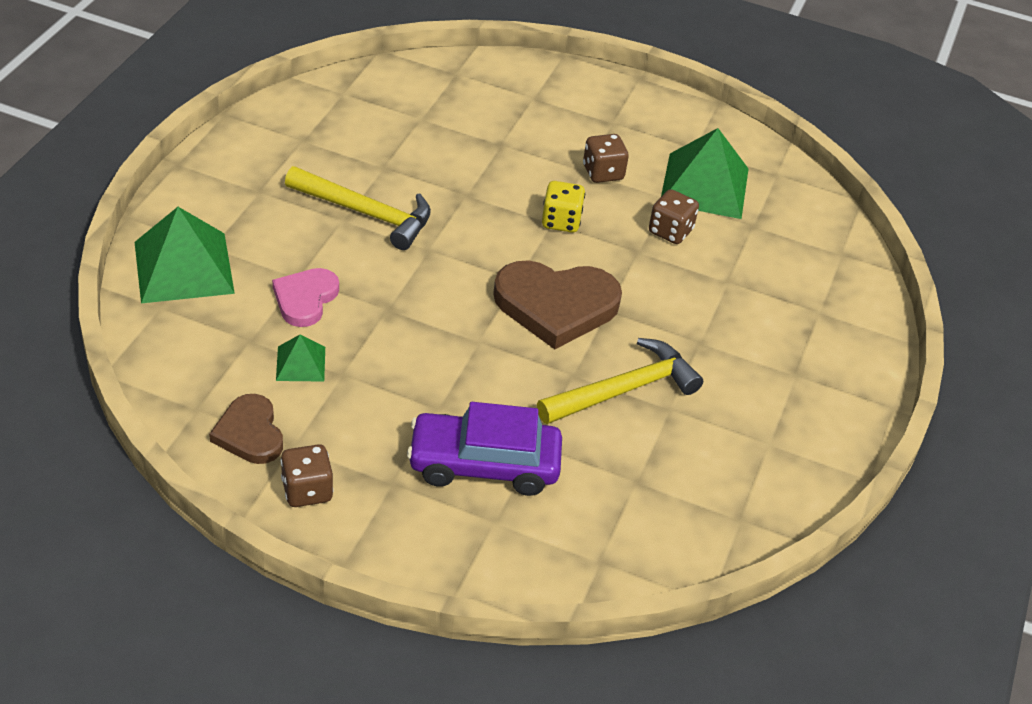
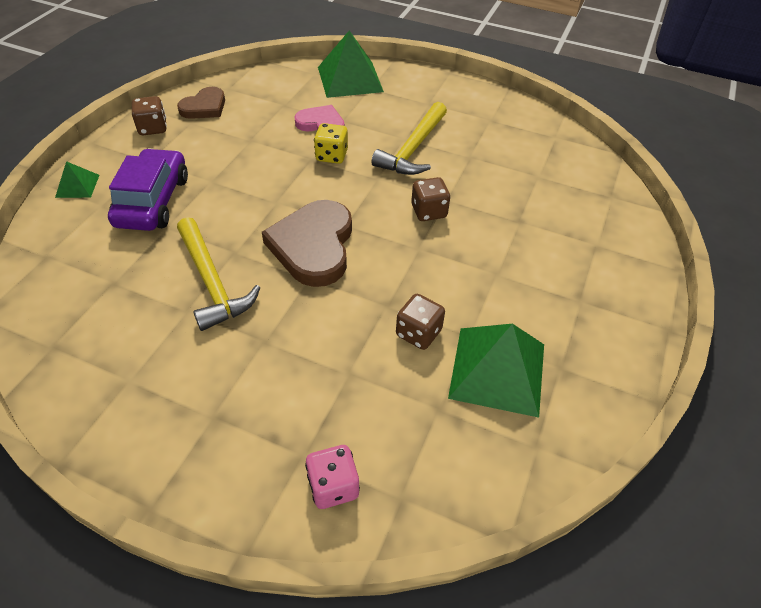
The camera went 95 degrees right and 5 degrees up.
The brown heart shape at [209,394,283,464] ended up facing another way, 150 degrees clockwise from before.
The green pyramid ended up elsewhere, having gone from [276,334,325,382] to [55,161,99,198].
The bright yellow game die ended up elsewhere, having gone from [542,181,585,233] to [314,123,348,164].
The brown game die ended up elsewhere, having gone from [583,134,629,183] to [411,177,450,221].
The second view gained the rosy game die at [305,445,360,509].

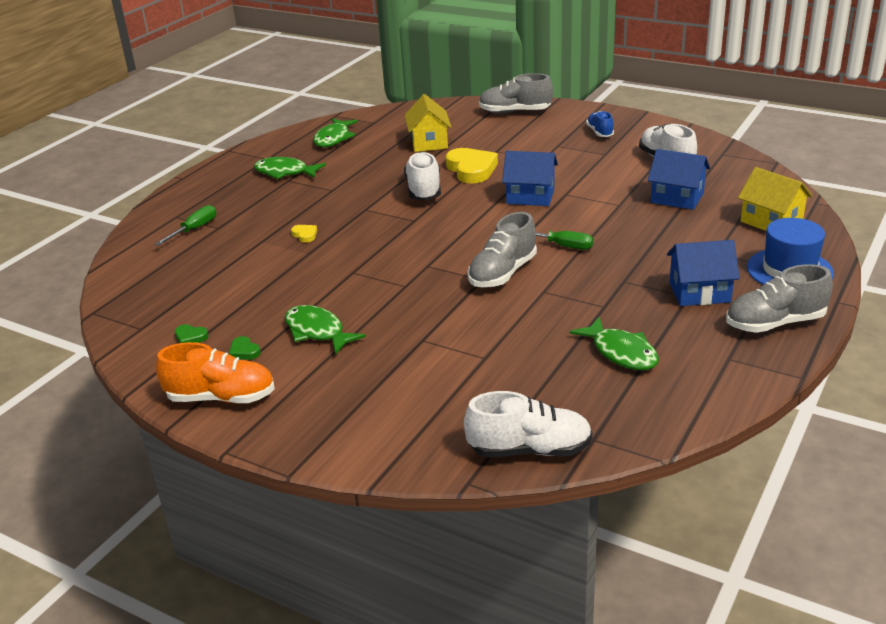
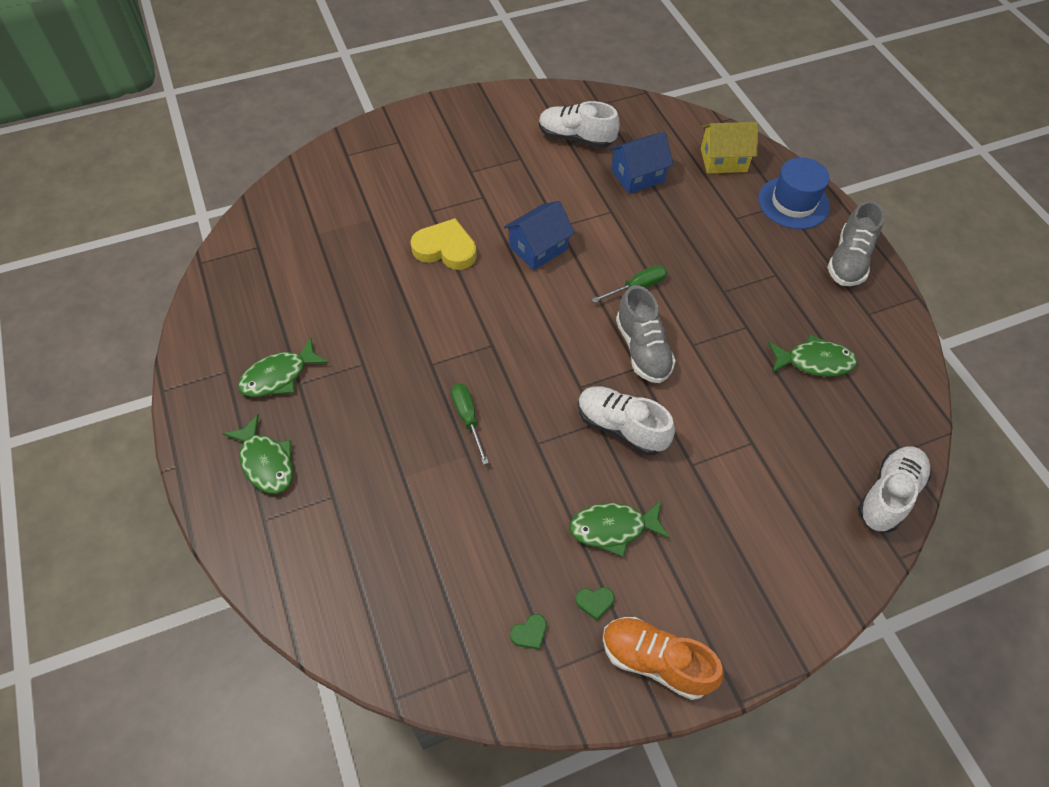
The camera went 55 degrees left and 25 degrees up.
The green flat screwdriver ended up elsewhere, having gone from [155,205,216,246] to [451,384,489,465].
The bright orange lace-up shoe at [156,342,275,403] ended up facing another way, 105 degrees counterclockwise from before.
The second view lost the bright yellow heart shape at [291,225,317,243].
The green fish ended up elsewhere, having gone from [313,118,358,147] to [223,414,293,494].
The snow-white lace-up shoe ended up elsewhere, having gone from [404,151,441,201] to [578,386,675,455].
The second view lost the bright yellow cottage at [405,94,452,152].
The second view lost the gray lace-up shoe at [479,73,553,114].
The second view lost the cobalt lace-up shoe at [586,111,614,137].
The second view lost the cobalt cottage at [667,240,740,306].

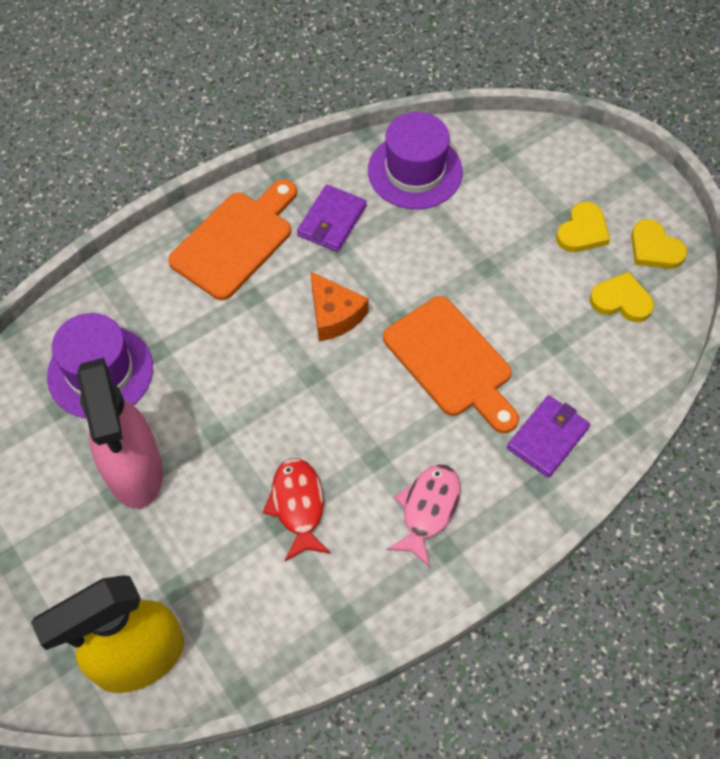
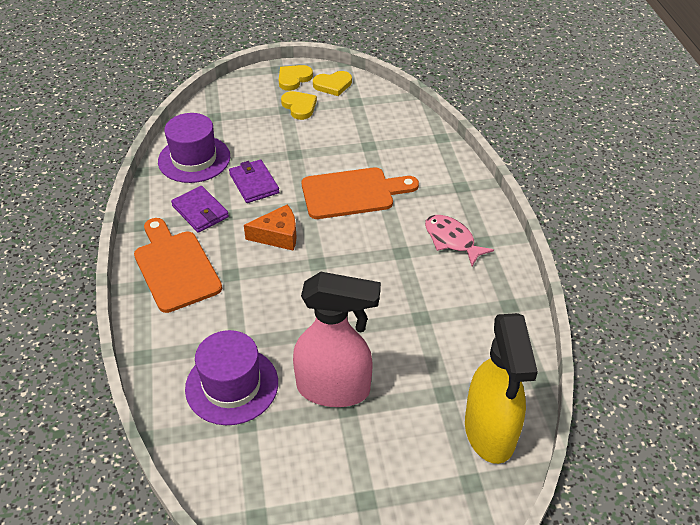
The camera went 65 degrees left and 15 degrees down.
The second view lost the scarlet fish at [263,458,331,561].
The violet card wallet ended up elsewhere, having gone from [507,395,590,478] to [229,160,279,203].
The bright yellow heart shape ended up elsewhere, having gone from [590,272,654,322] to [279,65,313,91].

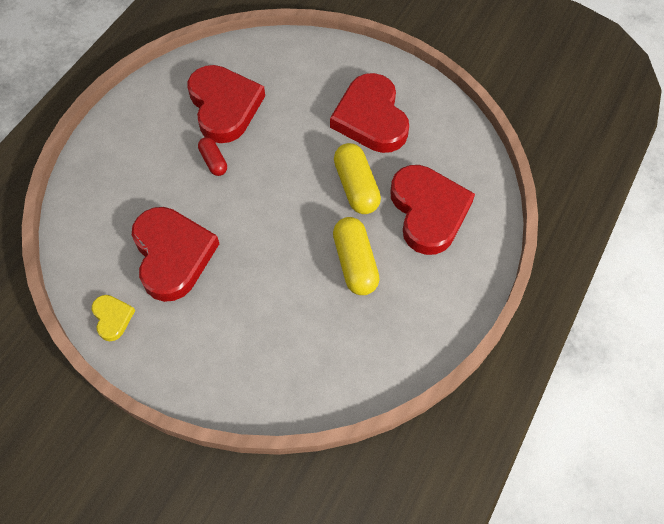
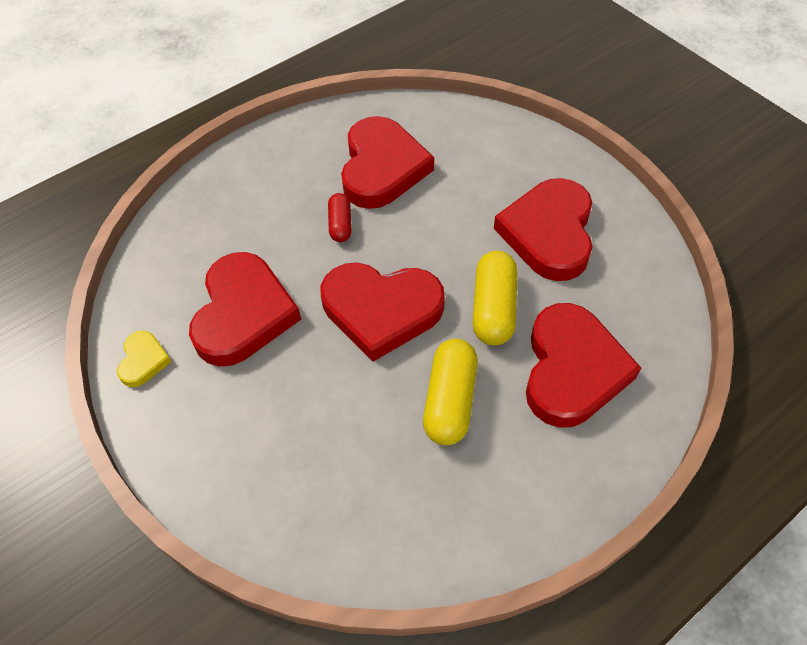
The camera went 25 degrees right and 5 degrees down.
The second view gained the scarlet heart shape at [321,263,445,362].

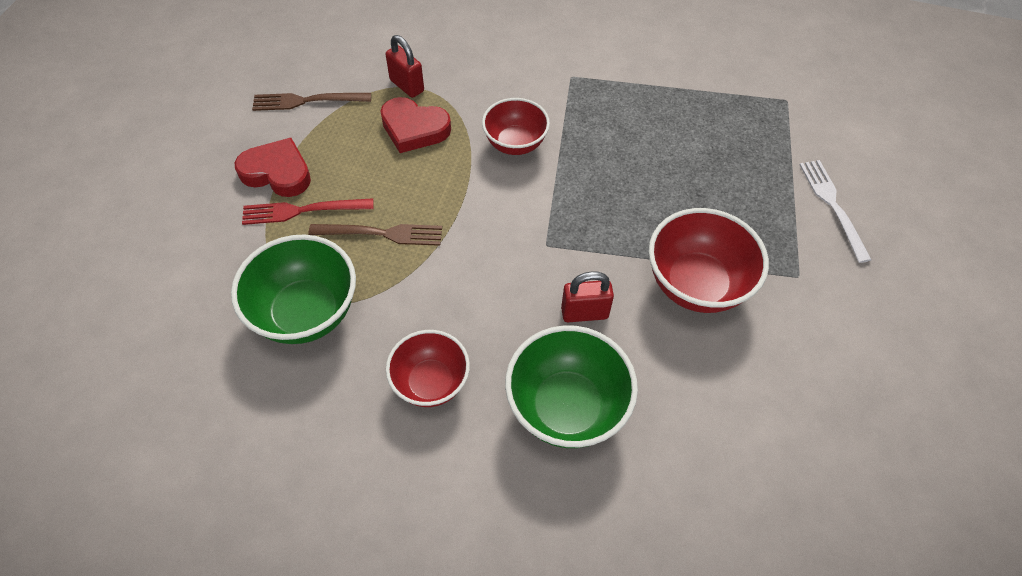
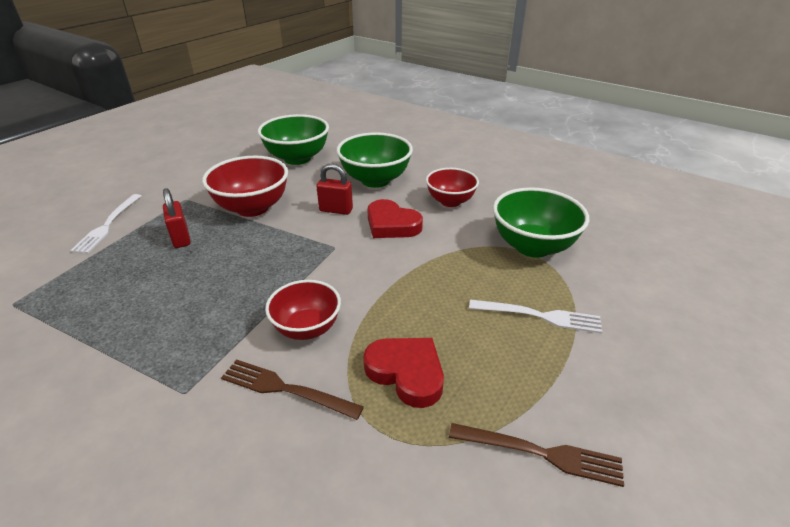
The camera went 160 degrees left and 20 degrees down.
The scarlet heart shape ended up elsewhere, having gone from [235,138,311,197] to [367,199,423,238].
What was the scarlet dinner fork at [242,198,374,225] turned into the snow-white dinner fork at [469,299,602,334].
The brown dinner fork ended up elsewhere, having gone from [308,224,442,246] to [221,359,364,420].
The scarlet padlock ended up elsewhere, having gone from [385,35,424,98] to [163,188,191,248].
The second view gained the green bowl at [258,114,329,165].

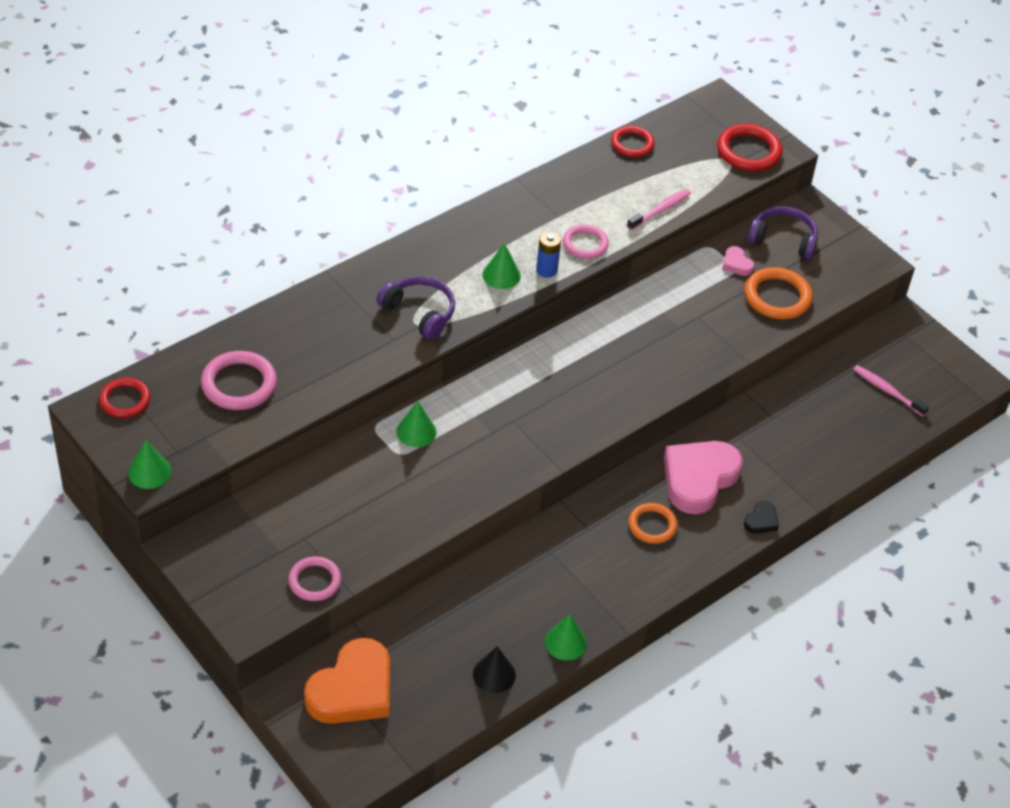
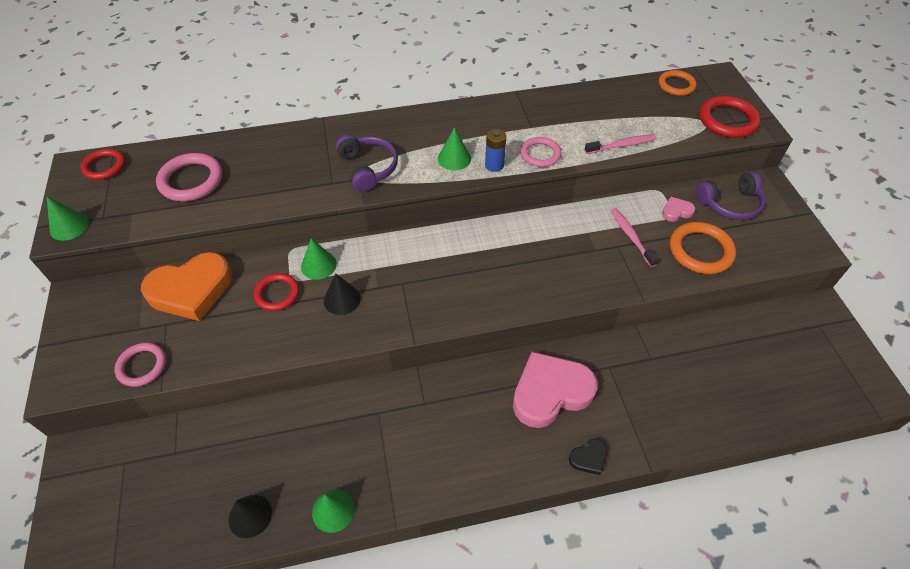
The camera went 30 degrees right and 5 degrees up.
The bright orange heart shape ended up elsewhere, having gone from [304,638,390,724] to [141,252,232,321].
The scarlet ring ended up elsewhere, having gone from [611,126,655,157] to [253,273,299,311].
The bright orange ring ended up elsewhere, having gone from [628,503,678,544] to [659,70,697,96].
The rosy heart shape at [722,246,754,276] ended up facing another way, 75 degrees clockwise from before.
The violet headphones at [748,206,818,259] ended up facing another way, 120 degrees clockwise from before.
The rosy tooth brush ended up elsewhere, having gone from [853,365,929,416] to [610,208,658,267].
The second view gained the black solid cone at [324,273,361,315].

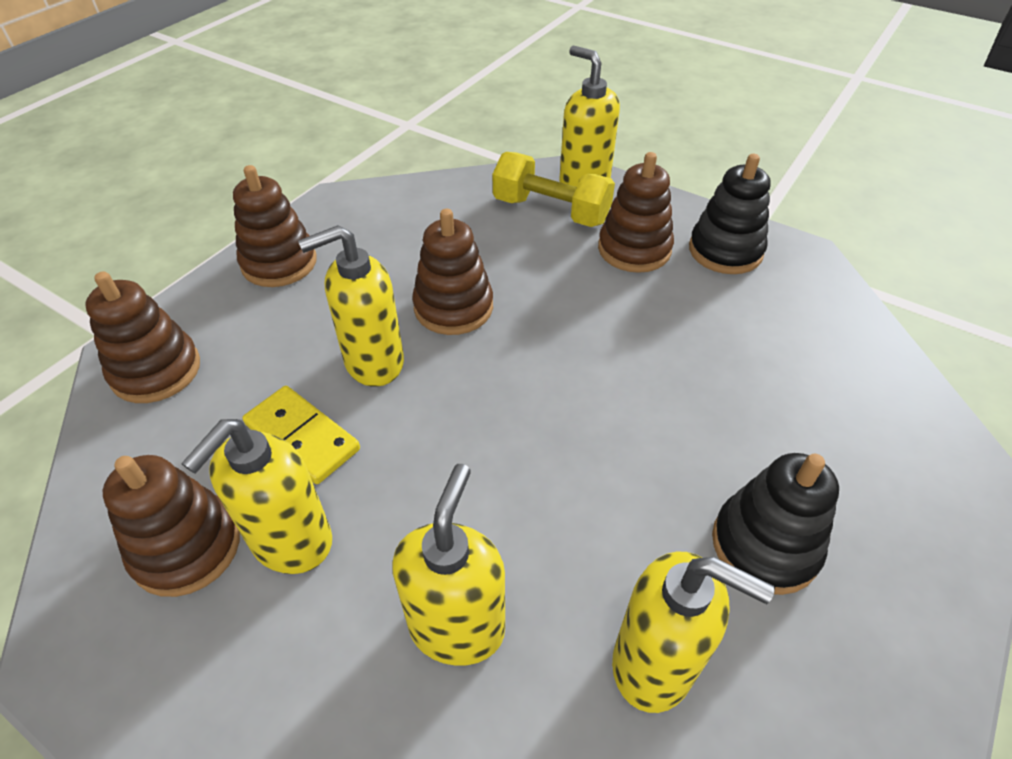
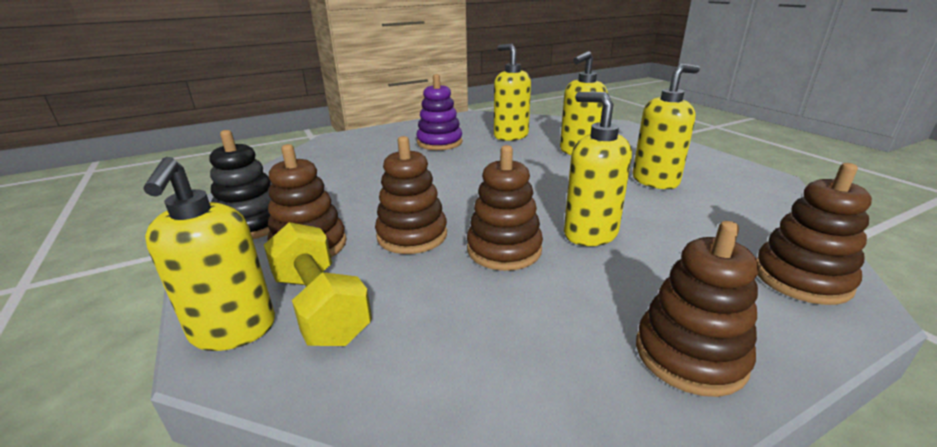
The camera went 150 degrees left and 20 degrees down.
The brown ring stacker ended up elsewhere, having gone from [103,455,240,597] to [375,136,447,254].
The second view lost the bright yellow domino tile at [242,386,360,484].
The bright yellow soap pump at [298,225,404,387] ended up facing another way, 135 degrees counterclockwise from before.
What was the black ring stacker at [712,453,839,595] turned into the violet ring stacker at [416,74,462,150].

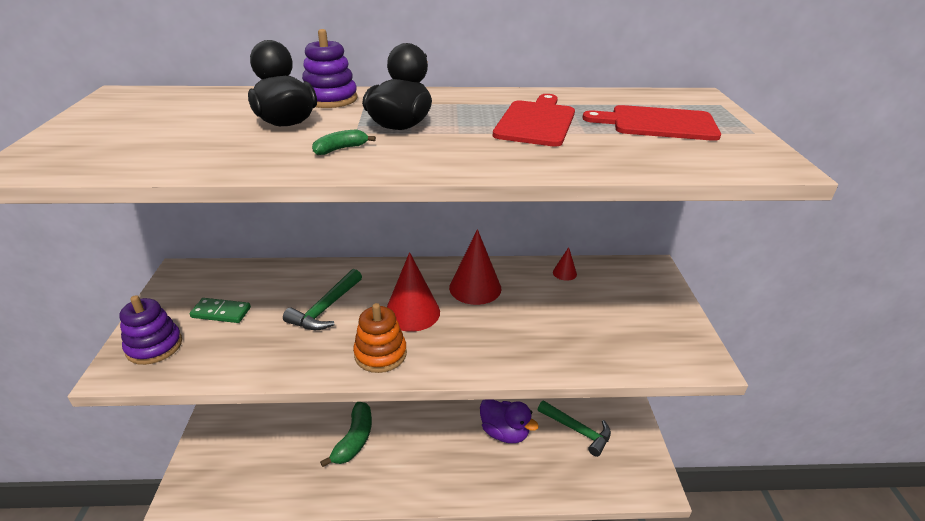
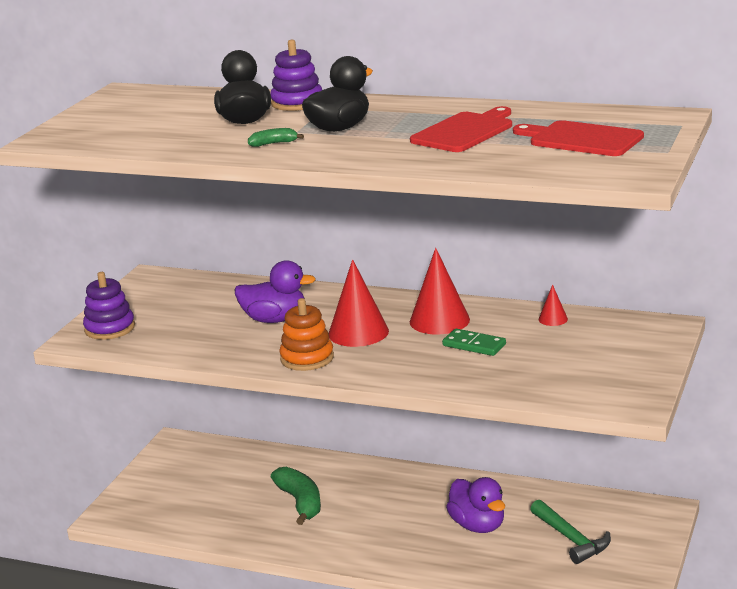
The camera went 25 degrees right and 10 degrees down.
The green domino tile ended up elsewhere, having gone from [190,298,251,323] to [442,329,506,356].
Where the green hammer stood at [283,269,362,330], the violet rubber duck came to stand at [234,260,316,323].
The green banana at [320,402,372,467] ended up facing another way, 60 degrees counterclockwise from before.

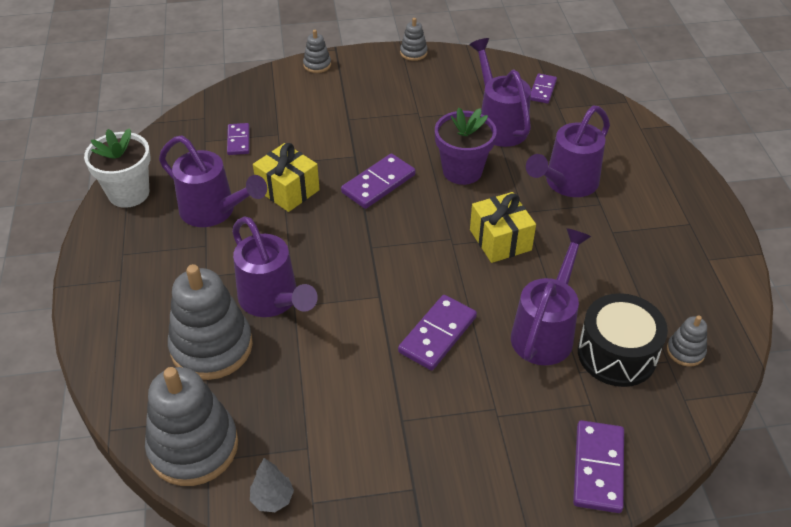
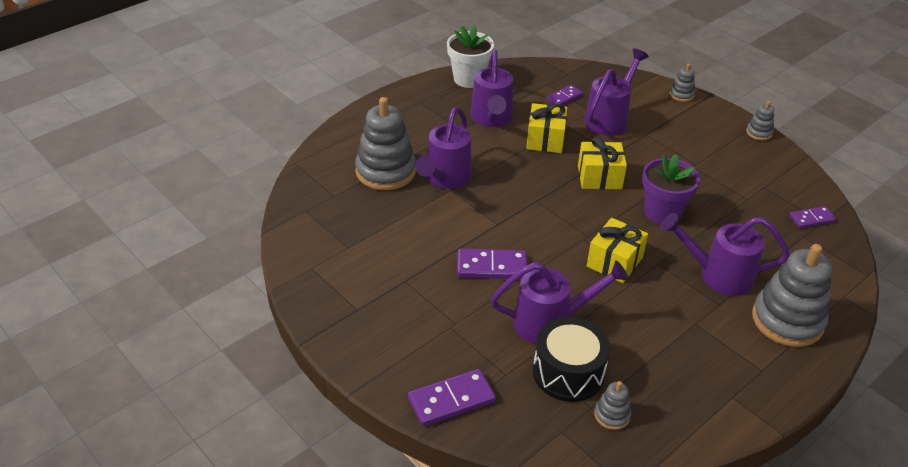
The camera went 55 degrees right and 5 degrees down.
The gray ring stacker ended up elsewhere, having gone from [145,367,238,486] to [752,244,832,347].
The second view lost the gray toy tree at [250,458,294,512].
Where the violet domino tile stood at [341,154,416,209], the bright yellow gift came to stand at [578,137,627,189].
The violet watering can ended up elsewhere, having gone from [469,38,531,147] to [584,48,649,136].

